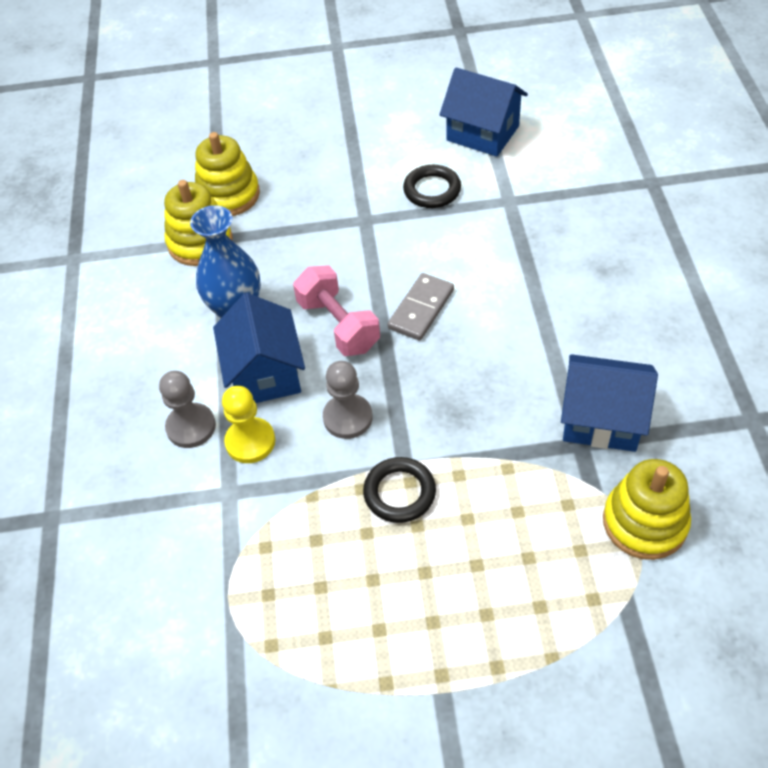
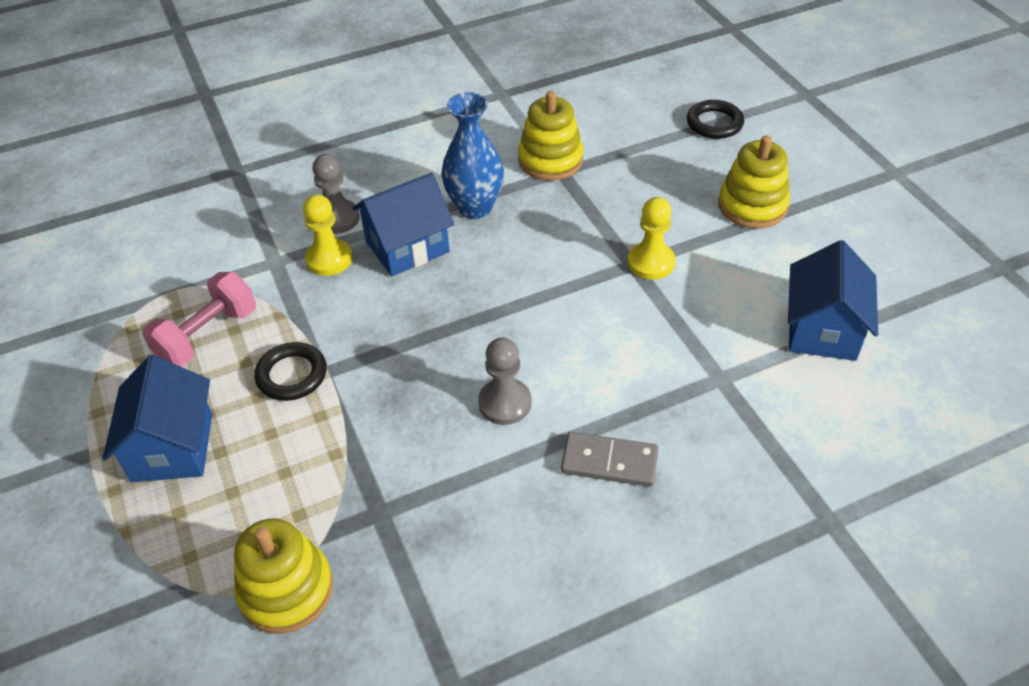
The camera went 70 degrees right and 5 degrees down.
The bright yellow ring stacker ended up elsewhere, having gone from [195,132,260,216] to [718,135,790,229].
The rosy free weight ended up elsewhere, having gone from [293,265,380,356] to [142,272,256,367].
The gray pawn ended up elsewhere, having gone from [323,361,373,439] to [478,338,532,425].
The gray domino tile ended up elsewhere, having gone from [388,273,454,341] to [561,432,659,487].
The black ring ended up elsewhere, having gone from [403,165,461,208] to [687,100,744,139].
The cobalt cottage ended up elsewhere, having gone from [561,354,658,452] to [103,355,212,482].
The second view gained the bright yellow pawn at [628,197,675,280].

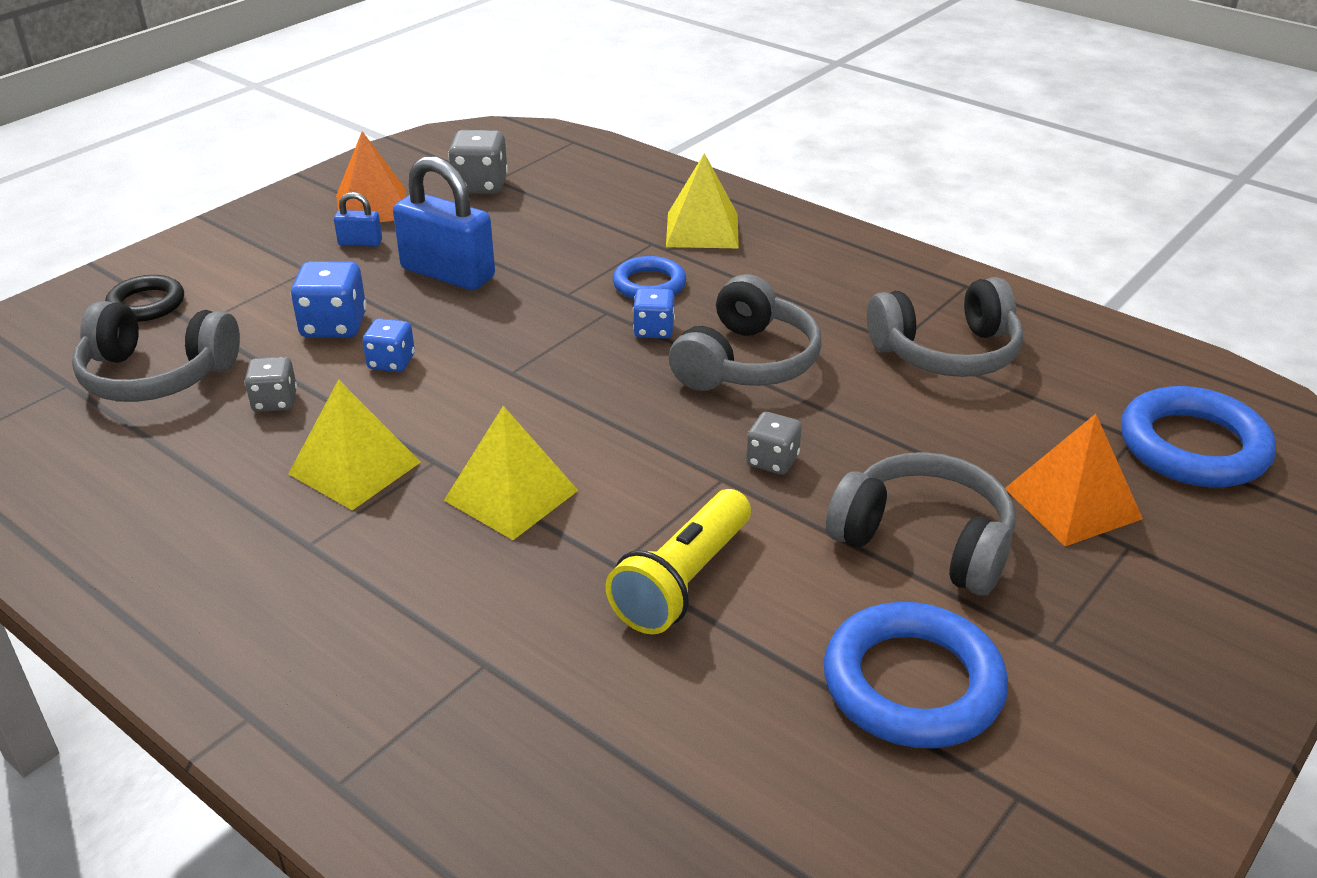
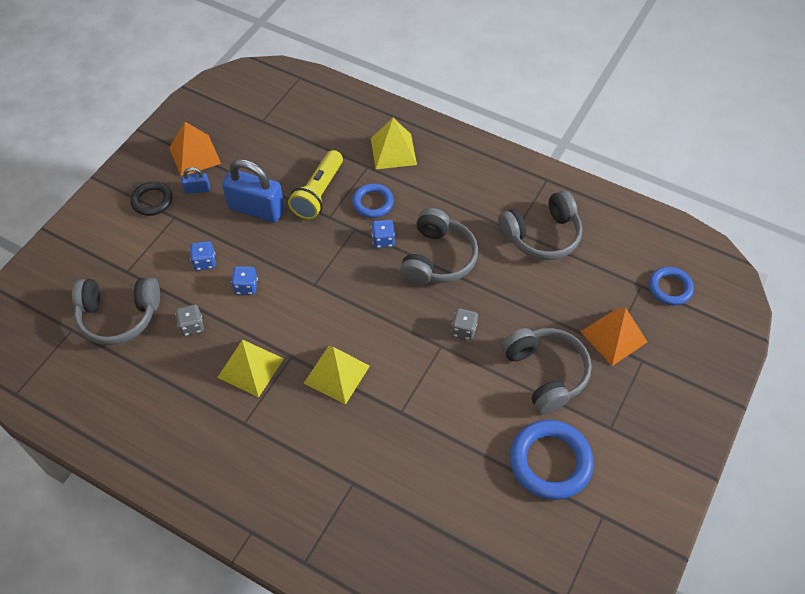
The camera went 10 degrees left and 20 degrees up.
The black ring ended up elsewhere, having gone from [105,275,184,322] to [130,181,172,216].
The size of the cobalt game die at [291,261,367,338] changed by a factor of 0.65.
The second view lost the gray game die at [448,130,508,194].
The bright yellow torch ended up elsewhere, having gone from [605,489,751,634] to [288,150,343,220].
The gray headphones at [826,452,1015,595] ended up facing another way, 45 degrees clockwise from before.
The size of the cobalt ring at [1121,386,1276,487] changed by a factor of 0.60.

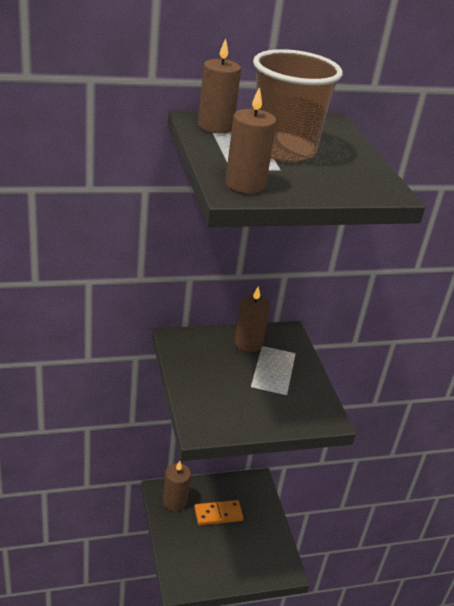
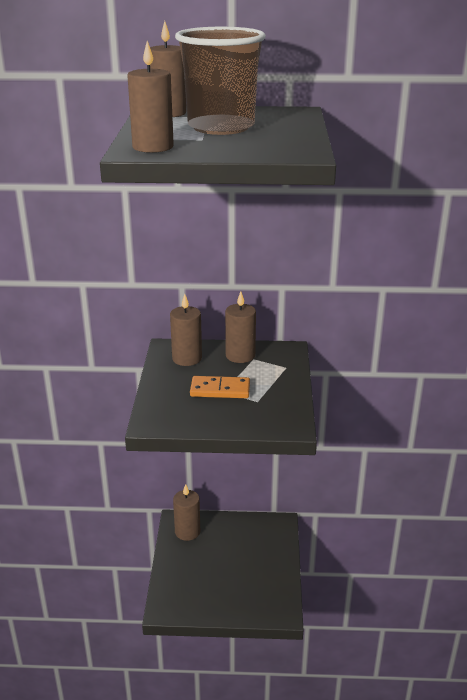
The camera went 20 degrees right and 5 degrees down.
The bright orange domino tile ended up elsewhere, having gone from [194,500,243,525] to [190,376,250,398].
The second view gained the brown wax candle at [170,294,202,366].

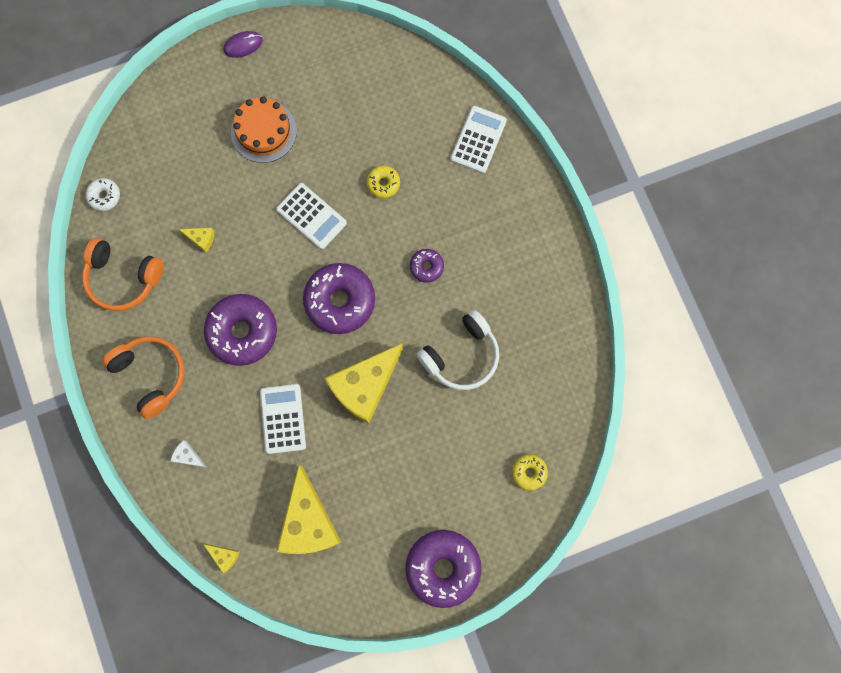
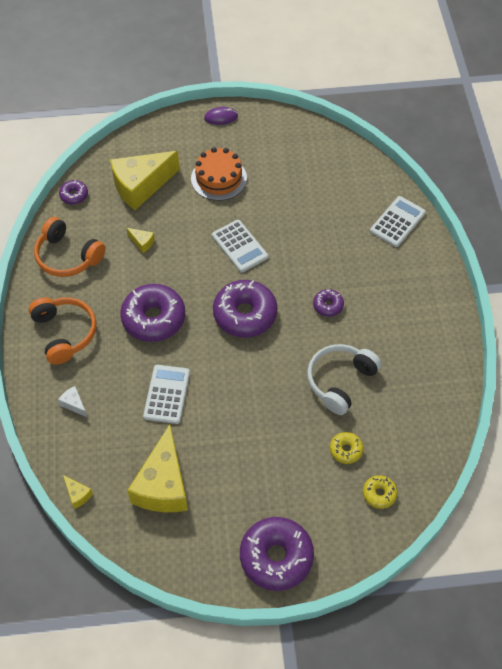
The camera went 15 degrees right and 20 degrees down.
What was the snow-white donut at [85,178,120,211] turned into the violet donut at [59,180,88,205].
The bright yellow piece of cheese ended up elsewhere, having gone from [325,343,403,424] to [110,151,180,210].
The bright yellow donut ended up elsewhere, having gone from [366,166,400,198] to [330,432,364,464].
The snow-white headphones at [416,309,499,390] ended up facing another way, 150 degrees clockwise from before.

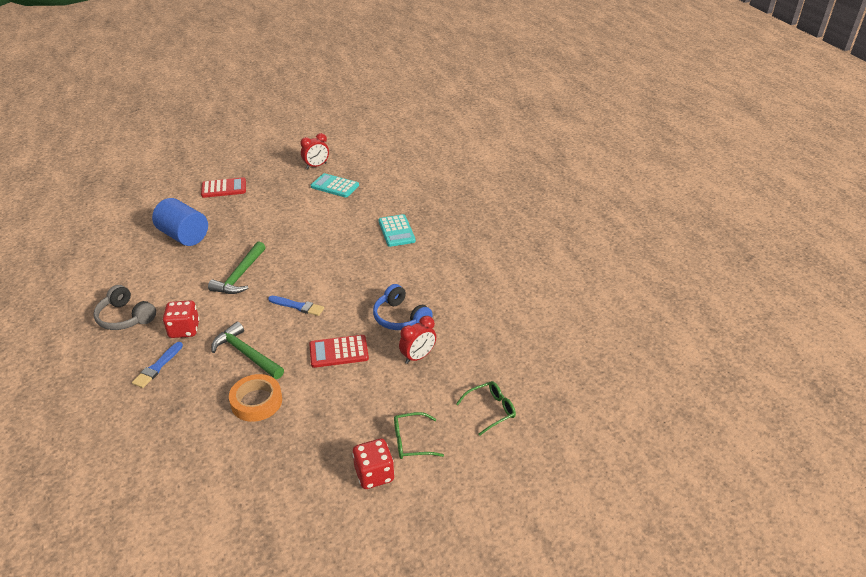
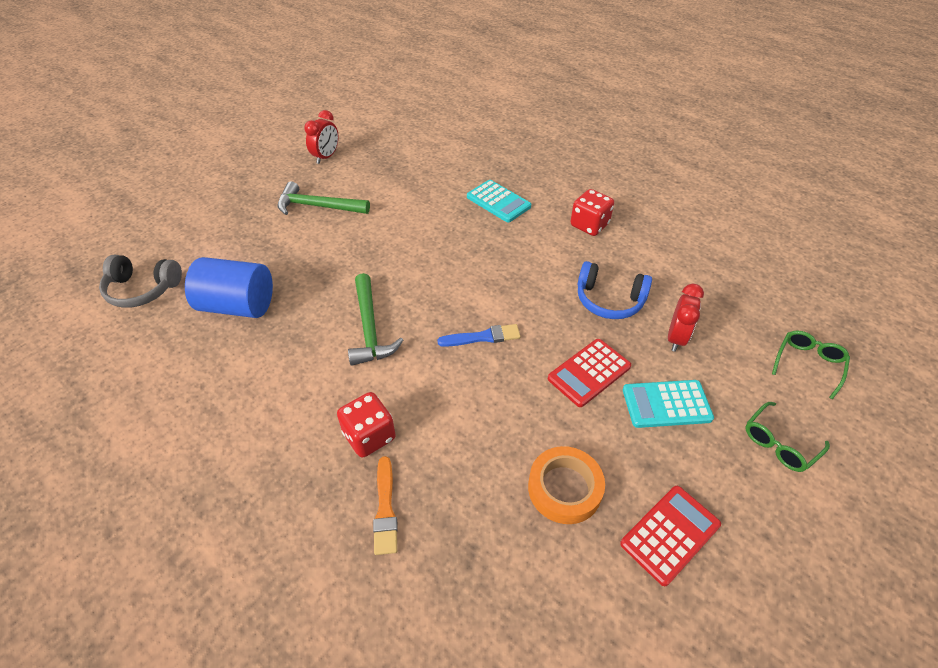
The camera went 30 degrees left and 10 degrees up.
The gray headphones ended up elsewhere, having gone from [94,285,156,330] to [99,255,182,308].
What was the cobalt paint brush at [132,342,183,388] turned into the bright orange paint brush at [373,456,398,555].
The scarlet adding machine ended up elsewhere, having gone from [201,177,246,198] to [620,486,721,586].
The green hammer ended up elsewhere, having gone from [211,322,284,379] to [278,181,370,215].
The turquoise adding machine ended up elsewhere, having gone from [311,173,359,197] to [623,380,714,428].
The scarlet game die ended up elsewhere, having gone from [352,439,394,489] to [570,189,614,236].

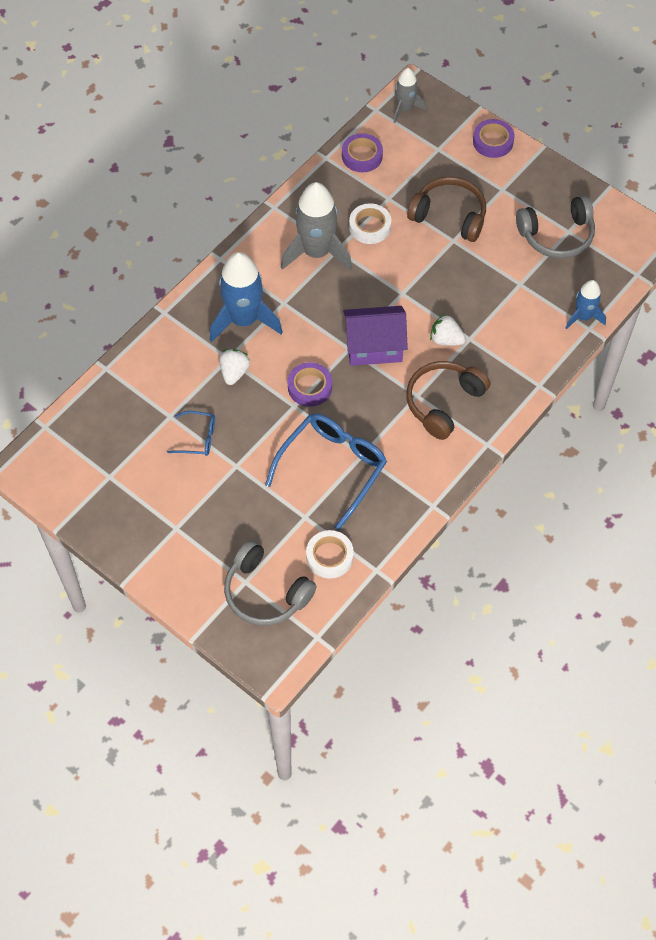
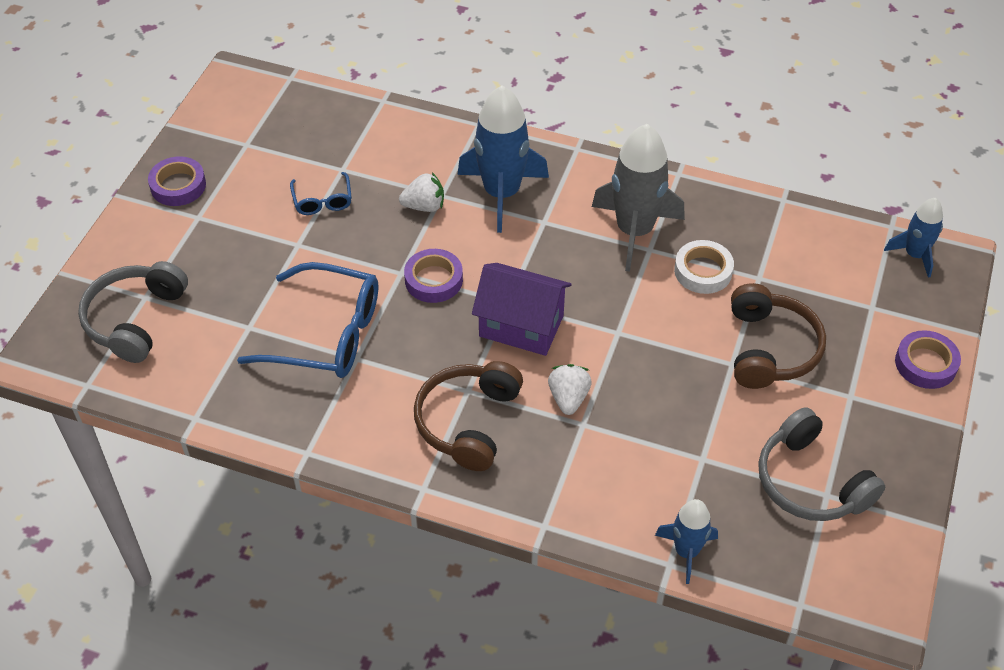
The camera went 70 degrees right and 10 degrees down.
The second view lost the snow-white sticky tape at [306,530,354,579].
The violet sticky tape ended up elsewhere, having gone from [342,133,383,172] to [148,156,206,206].
The violet cottage at [343,306,408,366] ended up facing another way, 45 degrees counterclockwise from before.
What was the gray toy rocket at [393,68,427,123] turned into the cobalt toy rocket at [884,198,943,278].
The brown headphones at [406,361,490,440] ended up facing another way, 90 degrees counterclockwise from before.

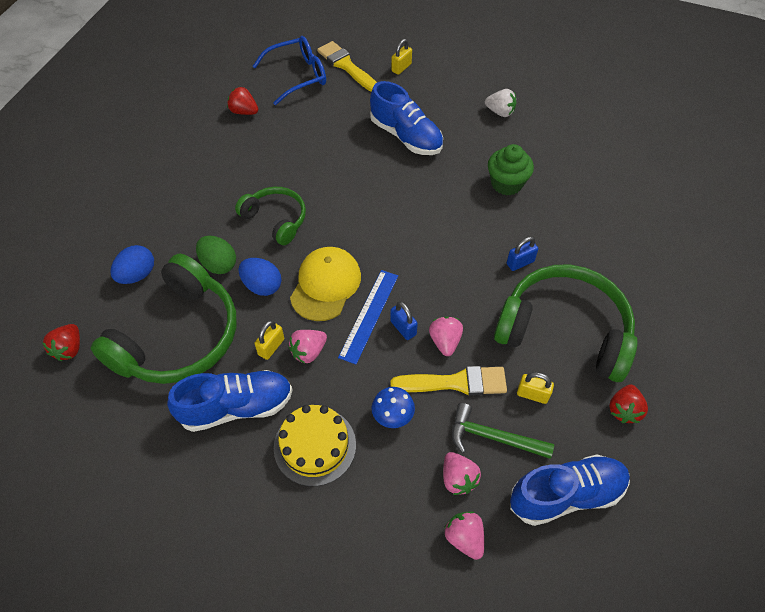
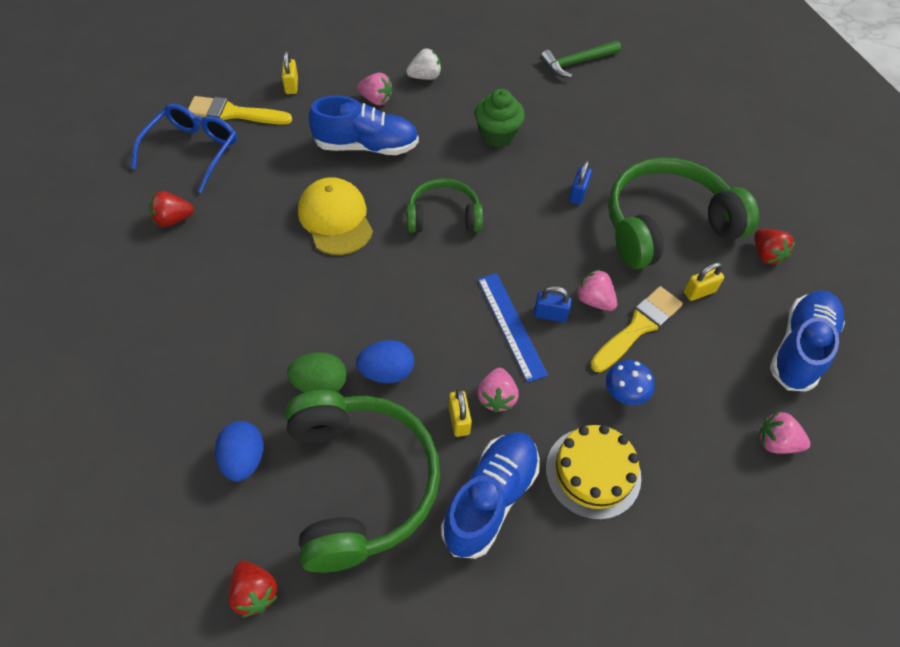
The camera went 45 degrees left and 0 degrees up.
The green headphones ended up elsewhere, having gone from [235,187,306,245] to [407,178,483,233].
The bright yellow cap ended up elsewhere, having gone from [290,247,361,321] to [298,177,373,255].
The rosy strawberry ended up elsewhere, having gone from [443,452,481,495] to [357,73,393,105].
The green hammer ended up elsewhere, having gone from [452,403,554,459] to [541,41,621,78].

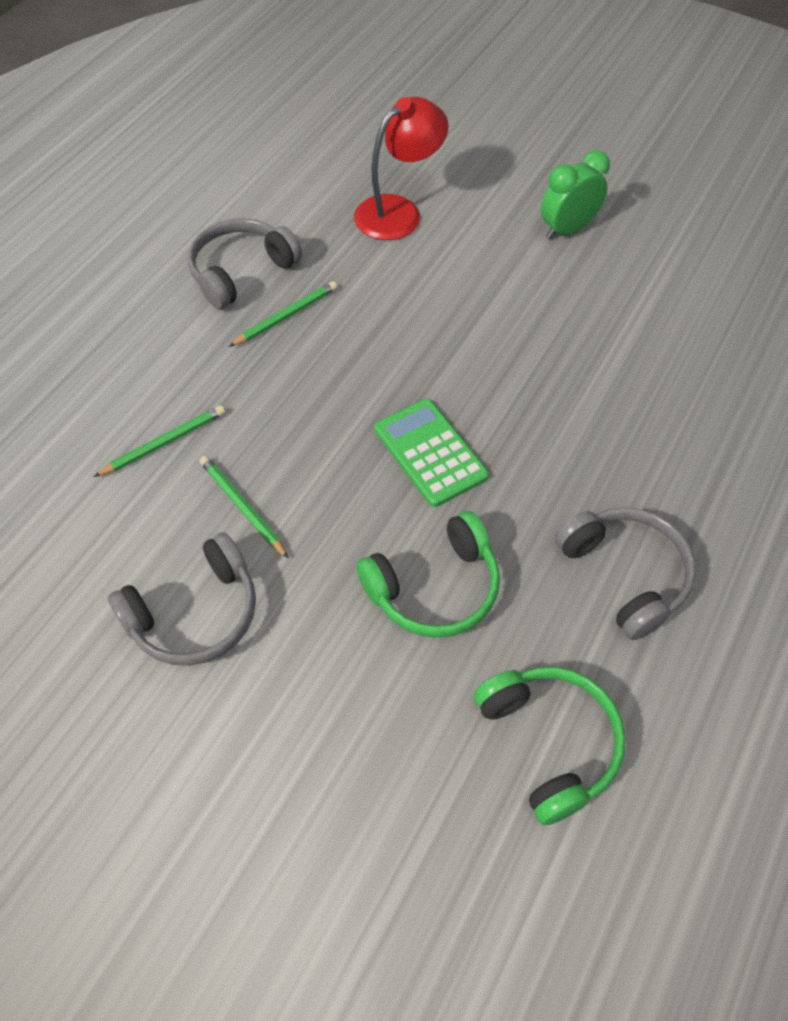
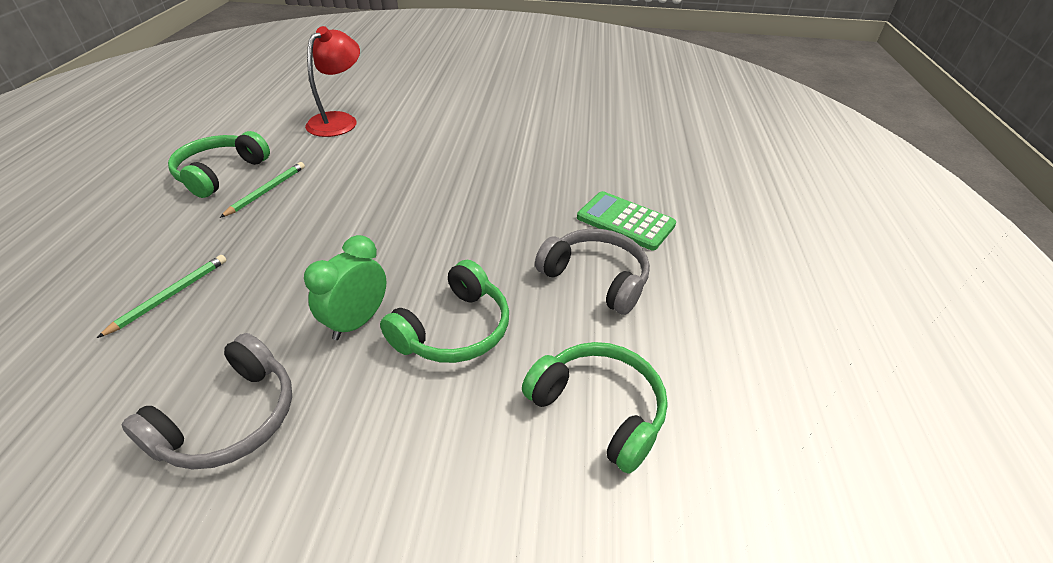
The camera went 25 degrees left and 15 degrees down.
What was the gray headphones at [188,218,302,309] turned into the green headphones at [168,131,270,198].
The second view lost the green pencil at [200,456,289,559].
The green adding machine ended up elsewhere, having gone from [374,399,489,507] to [577,191,676,250].
The green bedside clock ended up elsewhere, having gone from [541,150,610,240] to [304,235,386,340].

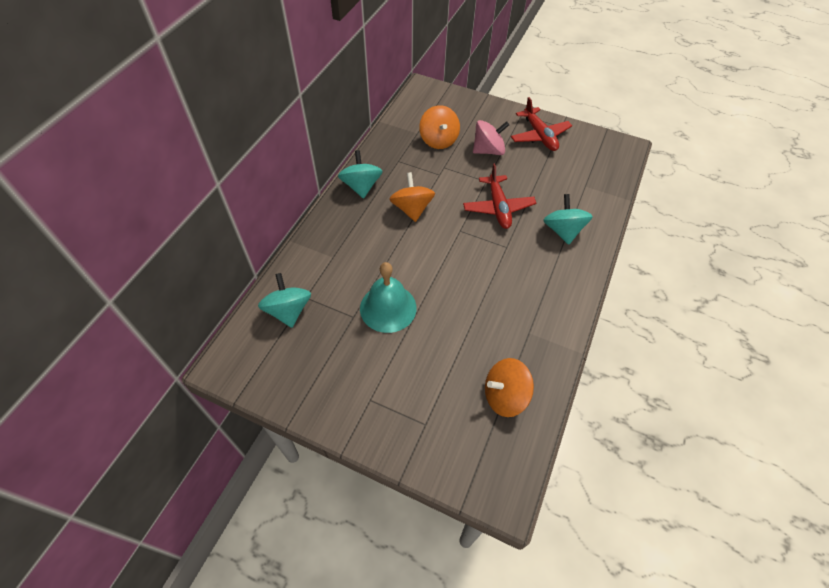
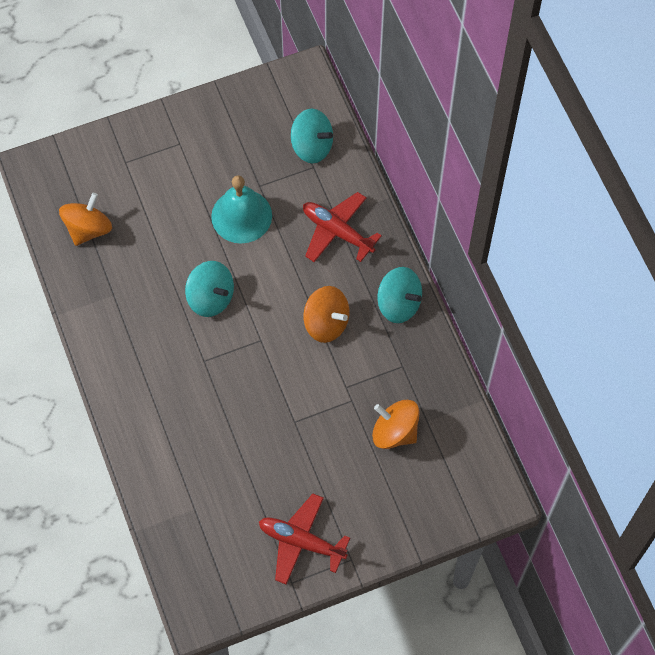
The camera went 135 degrees right and 10 degrees up.
The scarlet toy plane ended up elsewhere, having gone from [463,163,536,229] to [303,192,382,262].
The second view lost the rosy spinning top at [473,120,509,155].
The turquoise spinning top ended up elsewhere, having gone from [543,194,593,245] to [185,261,234,317].

